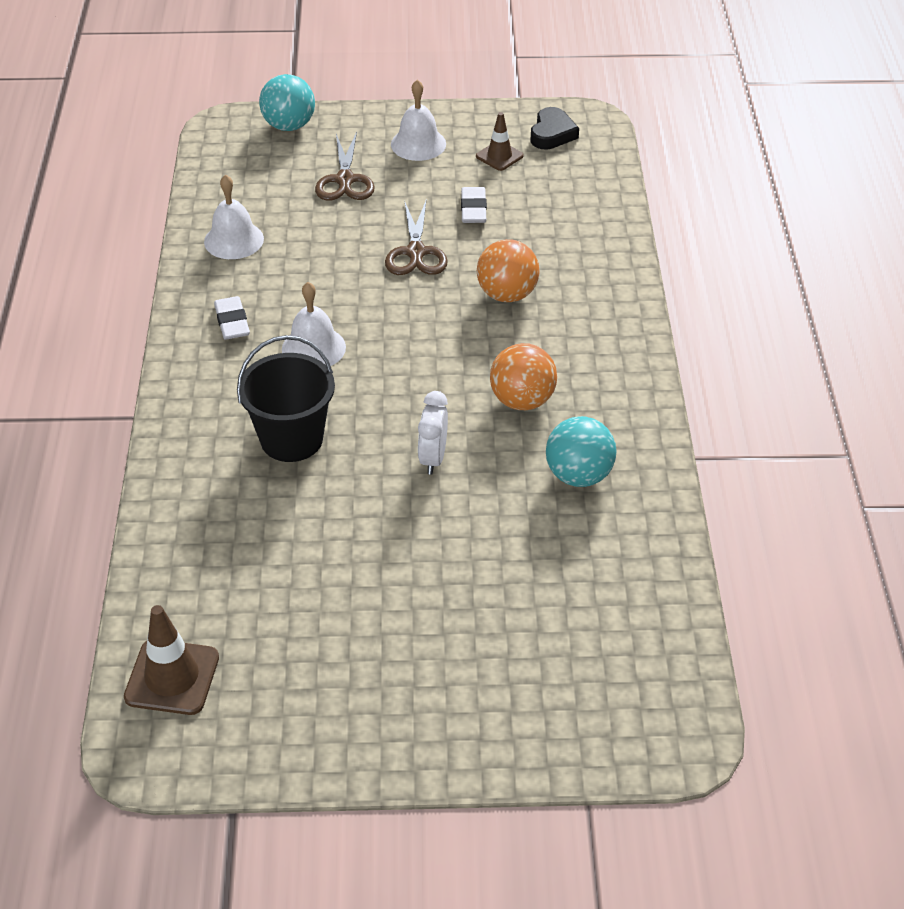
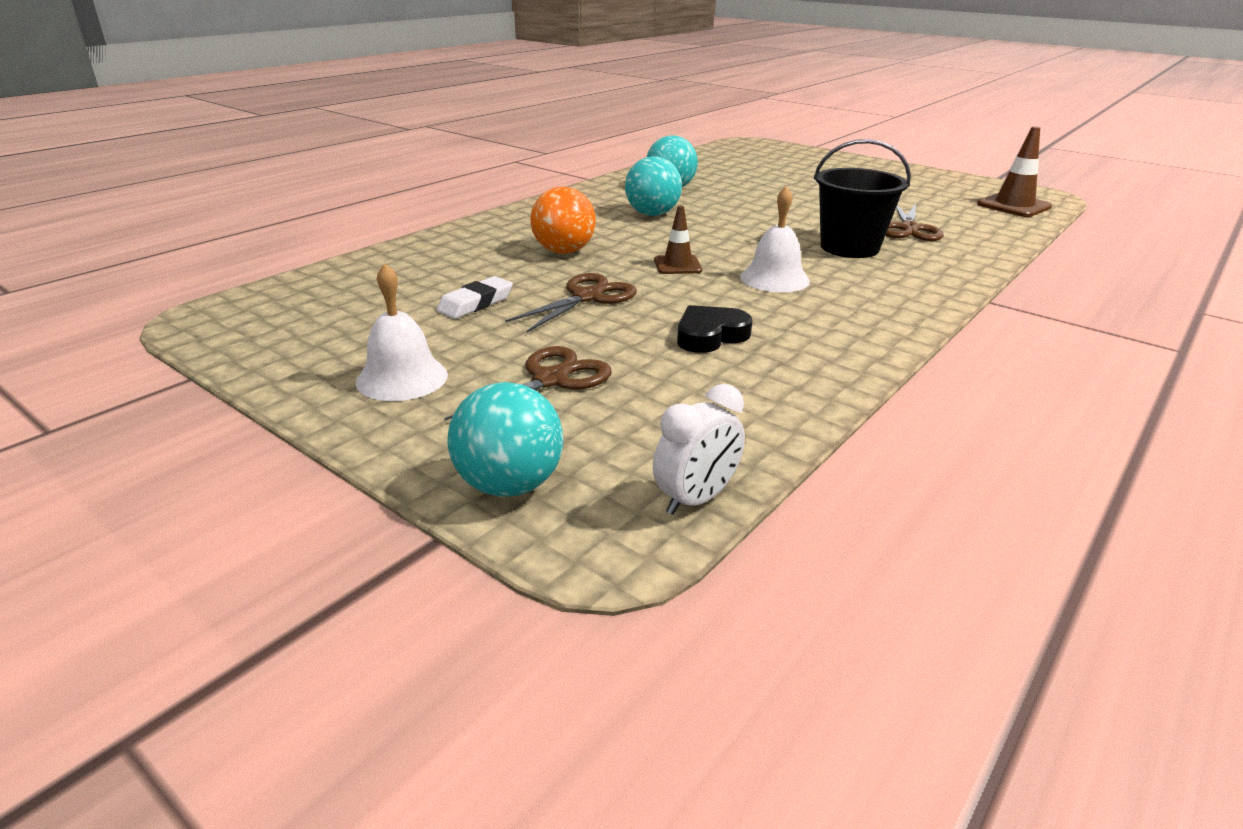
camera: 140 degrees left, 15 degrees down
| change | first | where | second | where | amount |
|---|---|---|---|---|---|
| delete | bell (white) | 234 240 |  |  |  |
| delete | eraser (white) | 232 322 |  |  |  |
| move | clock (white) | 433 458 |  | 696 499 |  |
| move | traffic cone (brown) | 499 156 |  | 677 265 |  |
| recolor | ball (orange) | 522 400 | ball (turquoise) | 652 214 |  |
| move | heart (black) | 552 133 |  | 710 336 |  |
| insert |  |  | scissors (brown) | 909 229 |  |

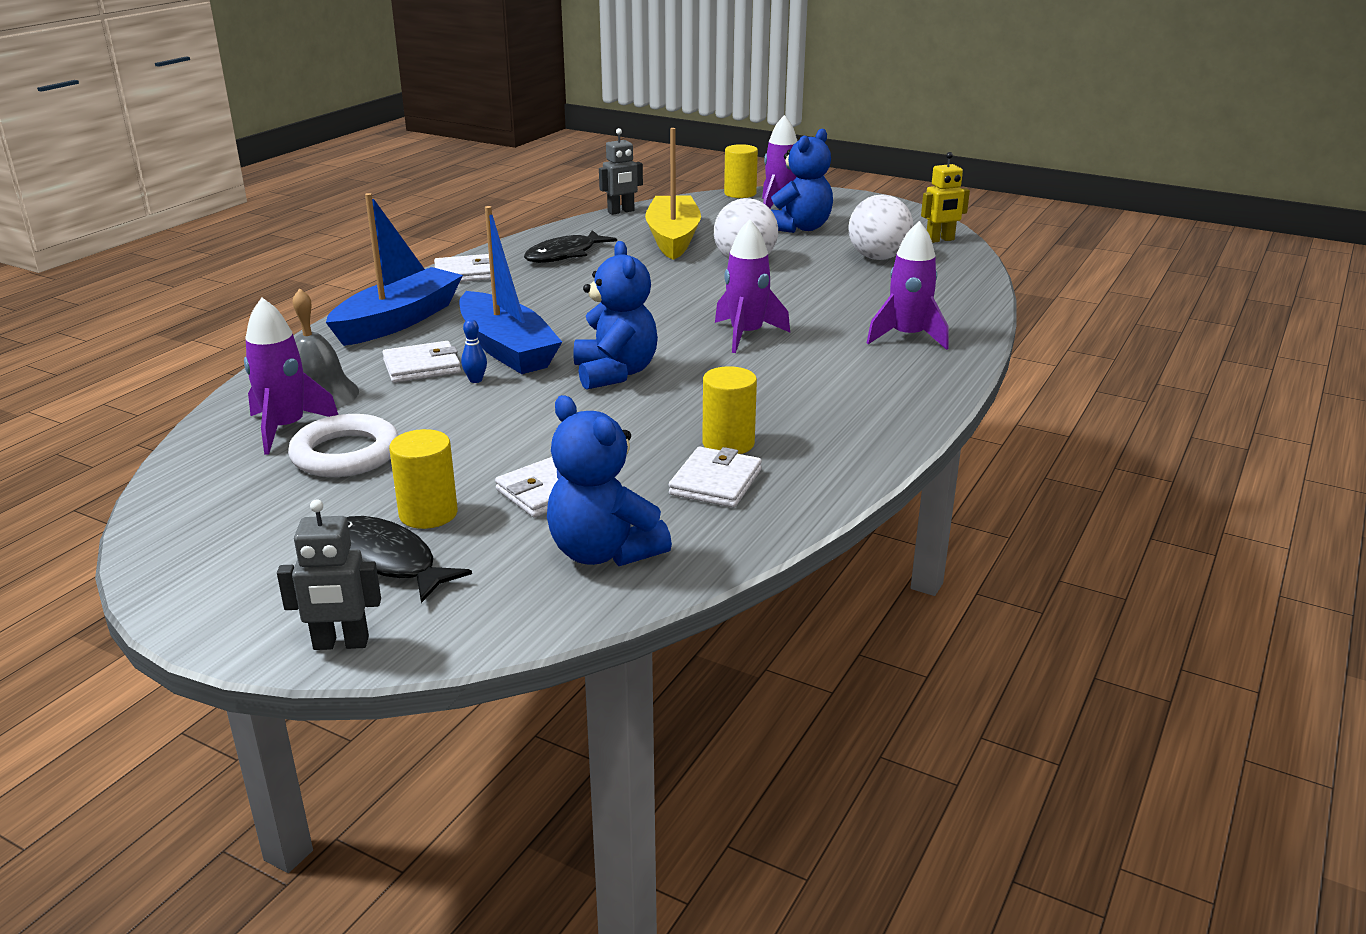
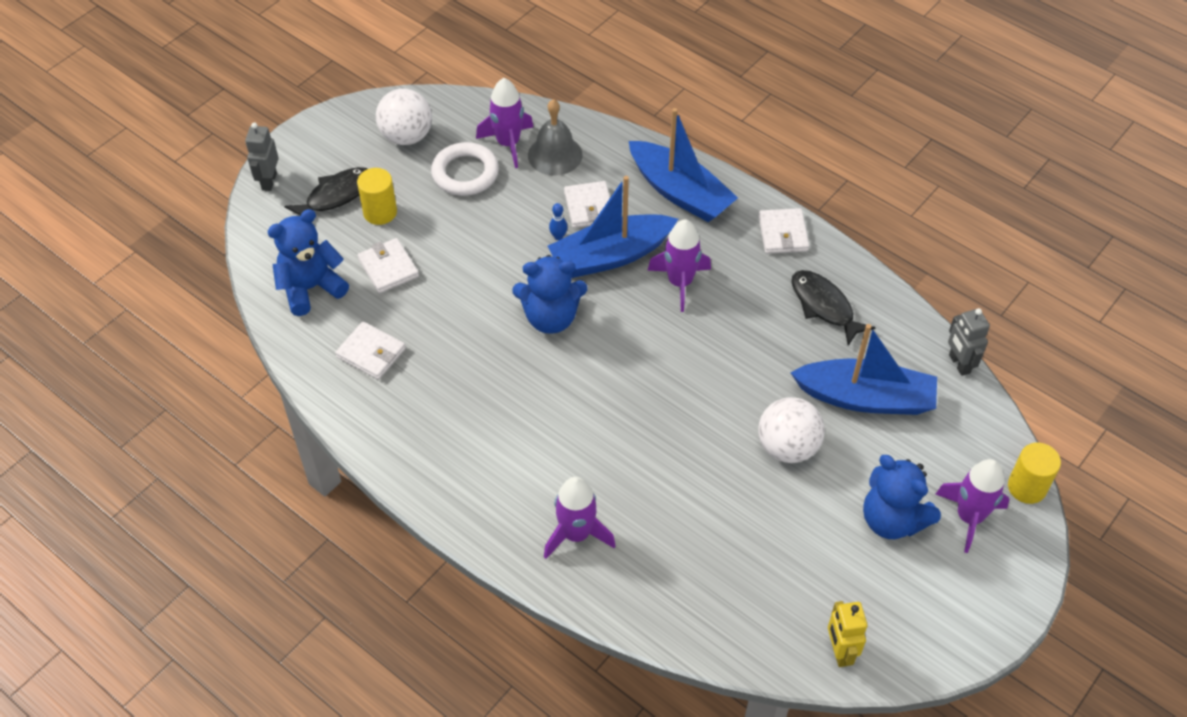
camera: 100 degrees right, 25 degrees up
| change | first | where | second | where | amount |
|---|---|---|---|---|---|
| recolor | boat (yellow) | 673 238 | boat (blue) | 866 398 |  |
| delete | cylinder (yellow) | 728 443 |  |  |  |
| move | rocket (purple) | 746 335 |  | 680 283 |  |
| move | ball (white) | 878 258 |  | 406 136 |  |

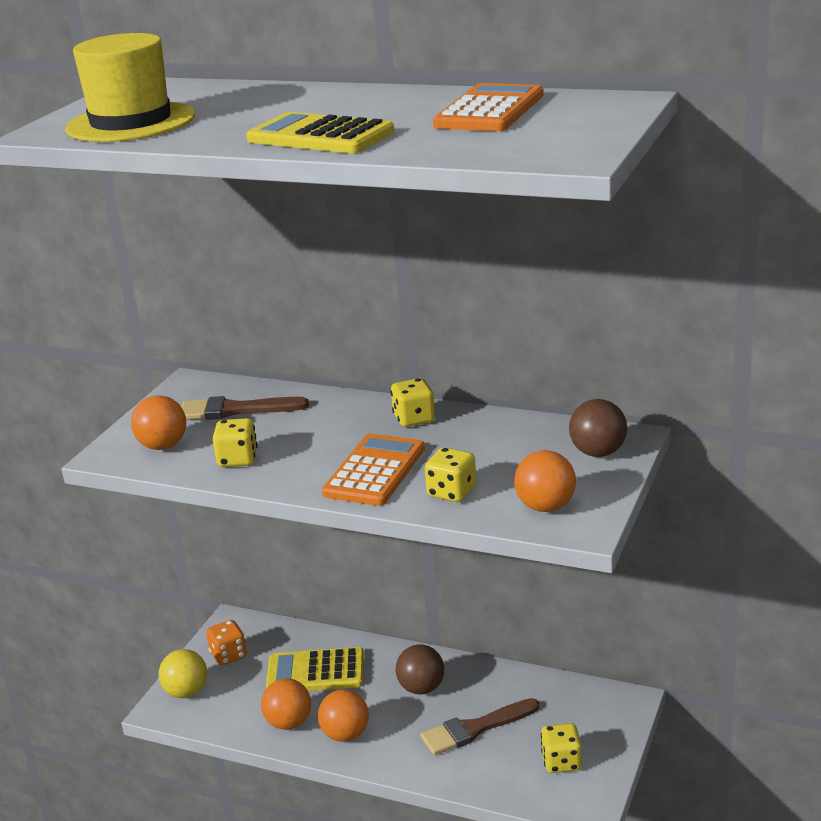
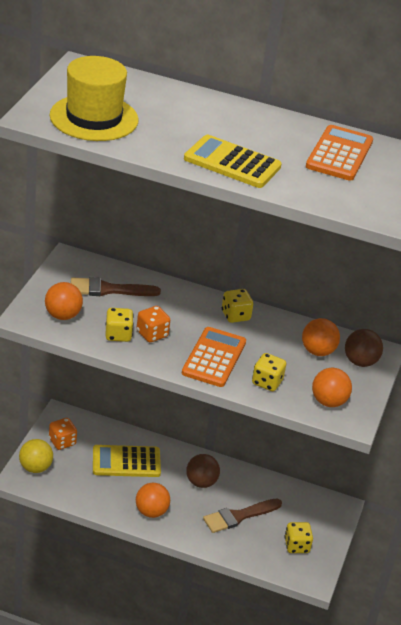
camera: 10 degrees left, 10 degrees up
| change | first | where | second | where | amount |
|---|---|---|---|---|---|
| move | ball (orange) | 289 723 |  | 317 351 |  |
| insert |  |  | dice (orange) | 152 334 |  |

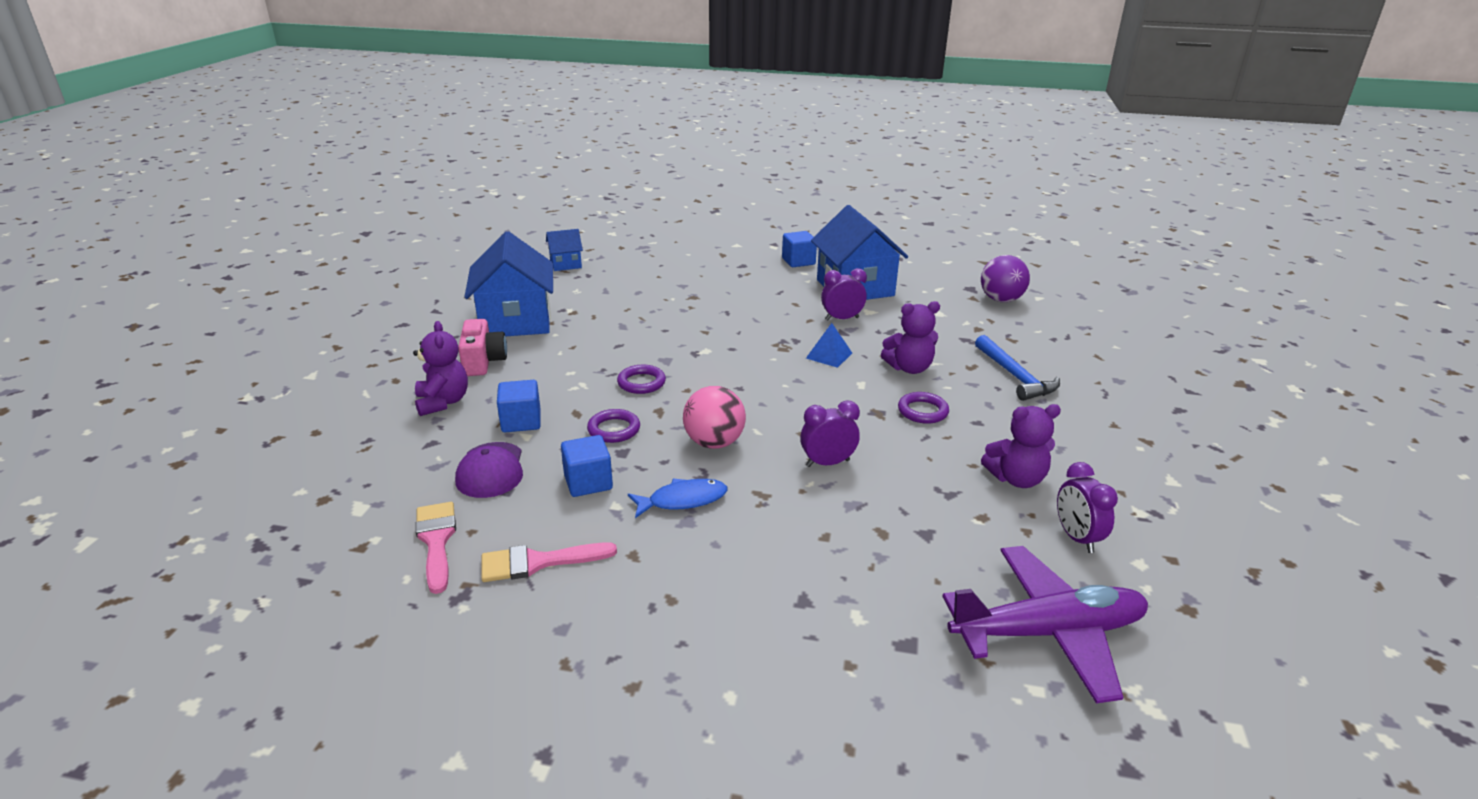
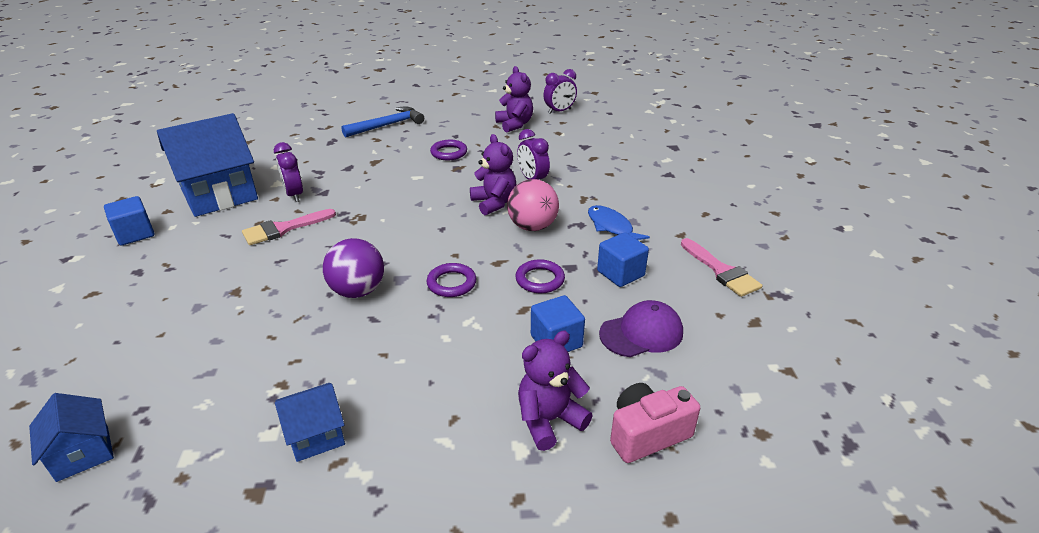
camera: 105 degrees left, 5 degrees up
| change | first | where | second | where | amount |
|---|---|---|---|---|---|
| move | brush (pink) | 436 541 |  | 283 229 |  |
| move | camera (pink) | 483 362 |  | 647 434 |  |
| resize | house (blue) | 516 321 |  | 316 435 | x0.50 |
| delete | pyramid (blue) | 829 355 |  |  |  |
| move | teddy bear (purple) | 909 368 |  | 494 203 |  |
| delete | plane (purple) | 1047 633 |  |  |  |
| move | ball (purple) | 1001 300 |  | 358 291 |  |

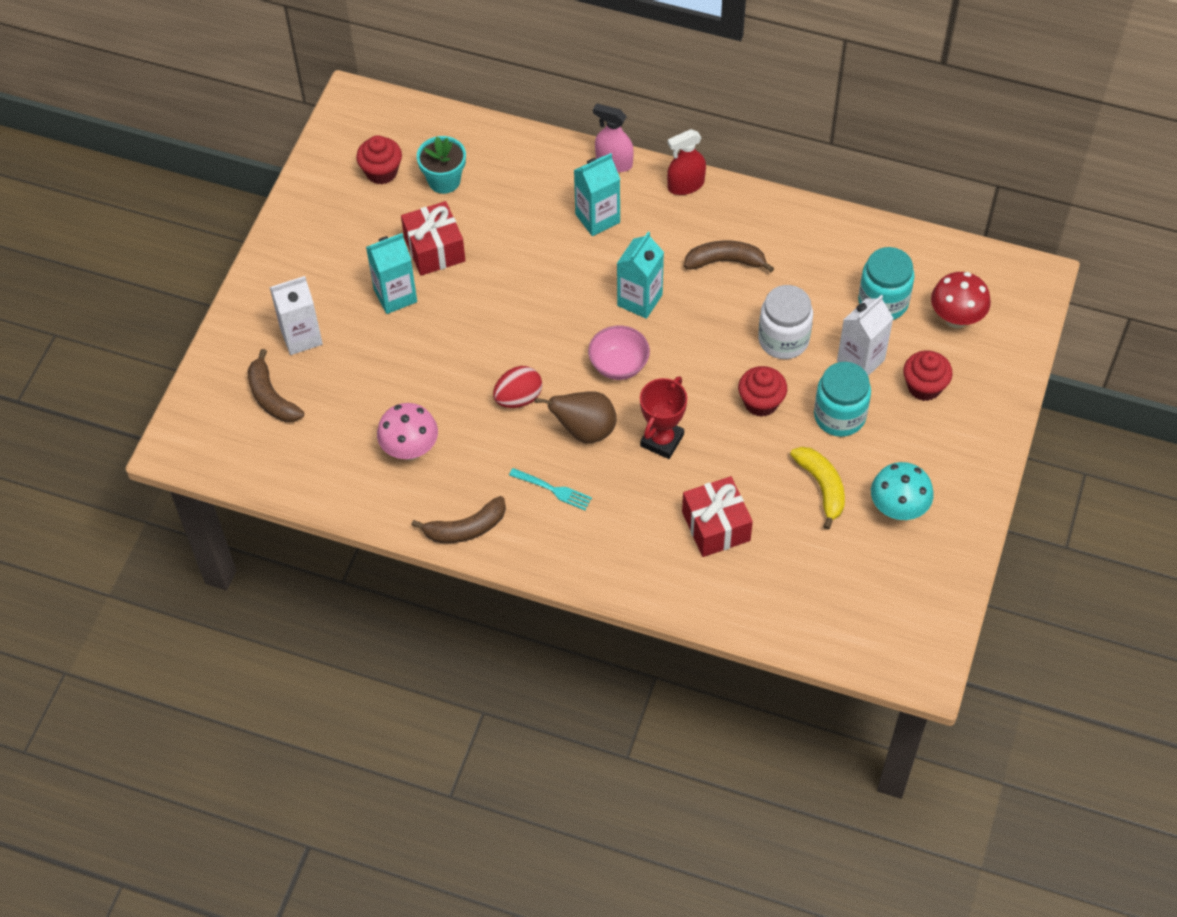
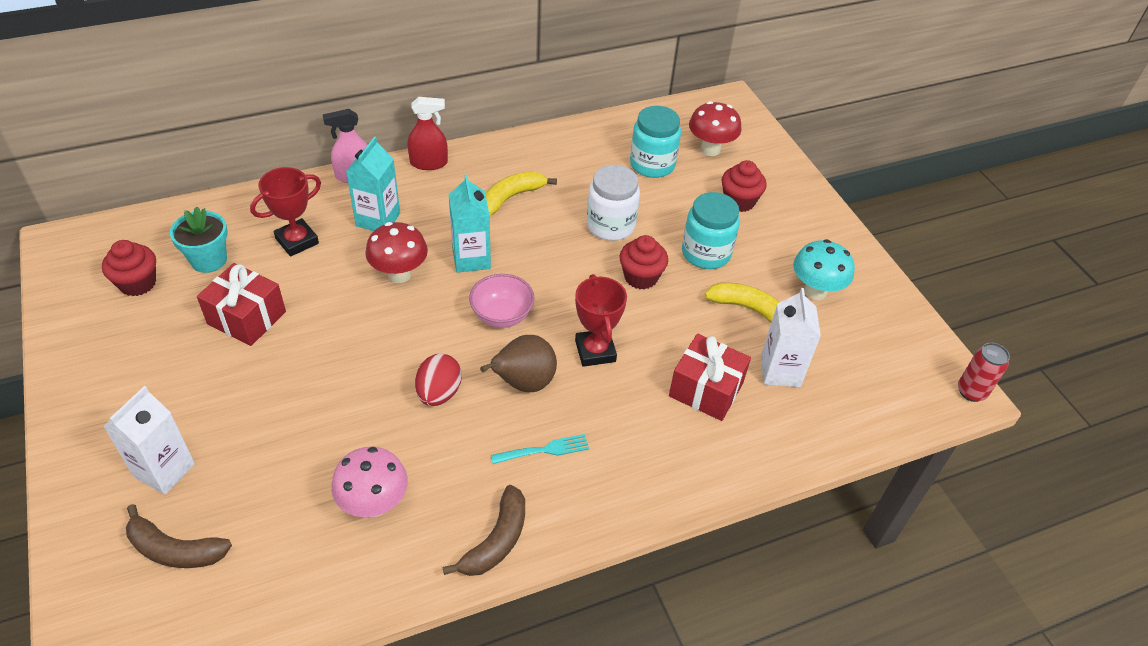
camera: 45 degrees left, 10 degrees down
| change | first | where | second | where | amount |
|---|---|---|---|---|---|
| delete | carton (turquoise) | 395 296 |  |  |  |
| rotate | spray bottle (red) | 686 185 |  | 429 163 | 120 degrees counterclockwise |
| recolor | banana (brown) | 725 261 | banana (yellow) | 512 197 |  |
| move | carton (white) | 860 360 |  | 780 371 |  |
| insert |  |  | trophy (red) | 297 241 |  |
| insert |  |  | mushroom (red) | 399 274 |  |
| insert |  |  | can (red) | 971 391 |  |

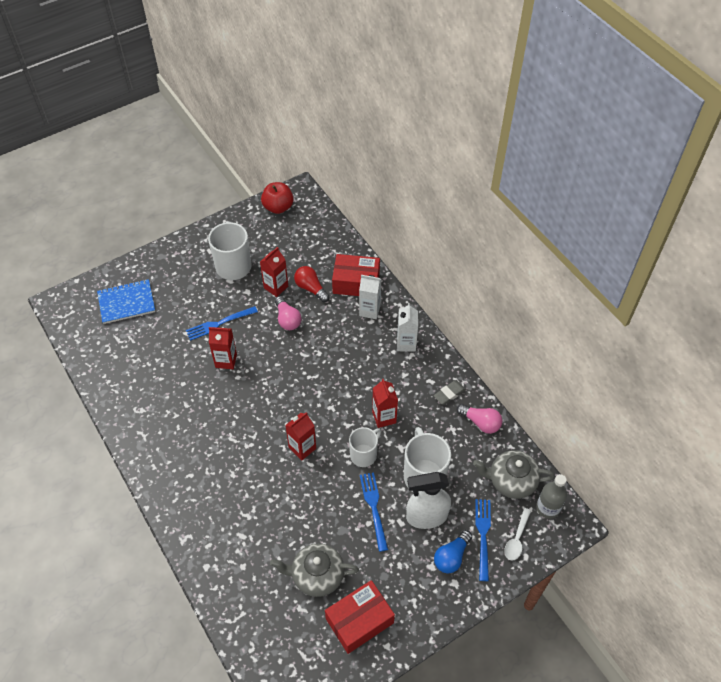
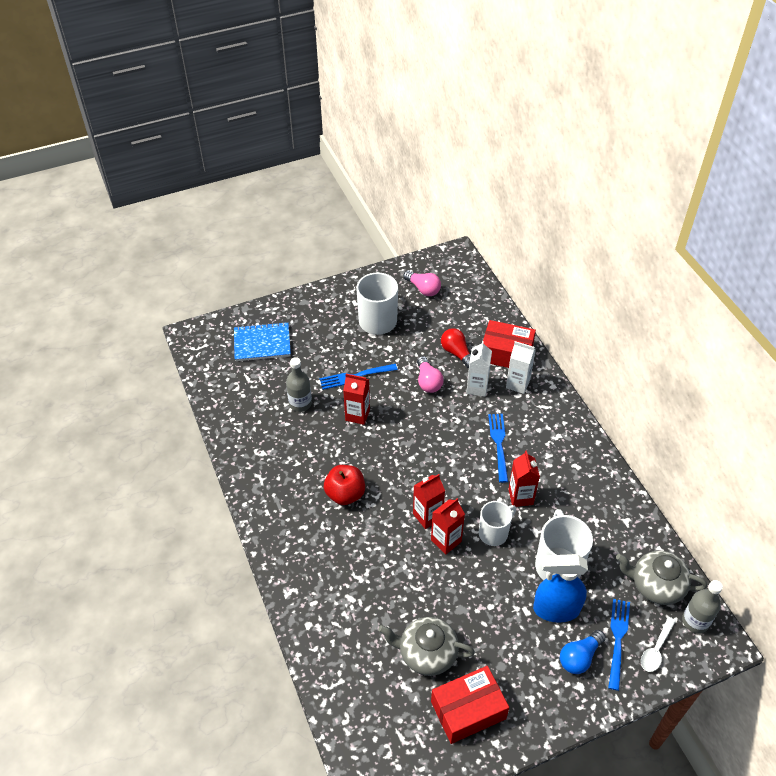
camera: 10 degrees right, 5 degrees down
| change | first | where | second | where | amount |
|---|---|---|---|---|---|
| move | carton (red) | 276 287 |  | 446 541 |  |
| move | apple (red) | 278 207 |  | 345 494 |  |
| move | fork (blue) | 374 508 |  | 499 444 |  |
| move | carton (white) | 406 343 |  | 477 387 |  |
| recolor | spray bottle (white) | 426 516 | spray bottle (blue) | 556 609 |  |
| delete | eraser (grey) | 449 394 |  |  |  |
| move | light bulb (pink) | 480 422 |  | 423 289 |  |
| insert |  |  | bottle (grey) | 300 403 |  |

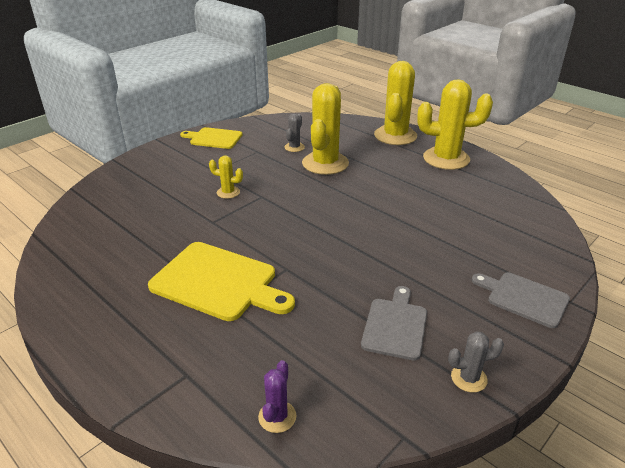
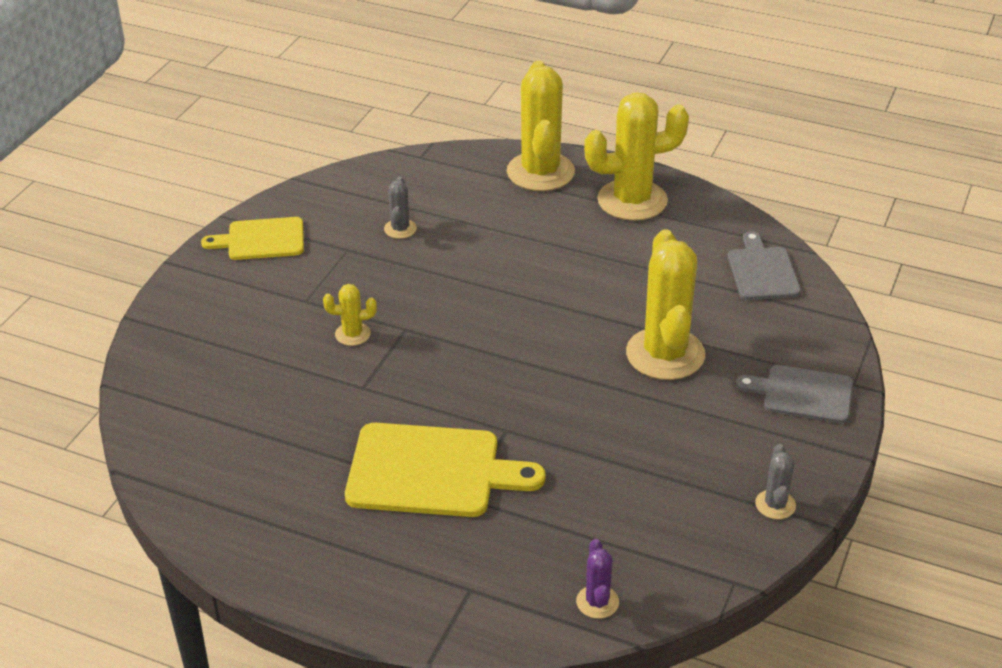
camera: 20 degrees left, 5 degrees up
| change | first | where | second | where | amount |
|---|---|---|---|---|---|
| move | cactus (yellow) | 325 163 |  | 665 354 |  |
| move | cutting board (grey) | 395 325 |  | 762 271 |  |
| rotate | cactus (grey) | 469 378 |  | 775 505 | 60 degrees counterclockwise |

